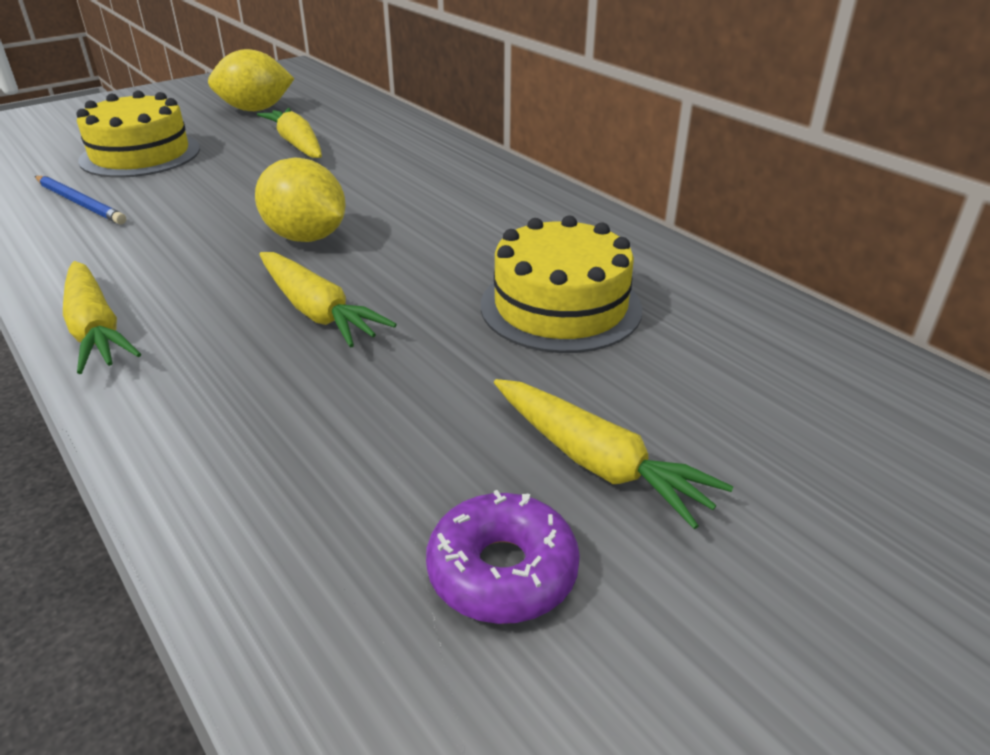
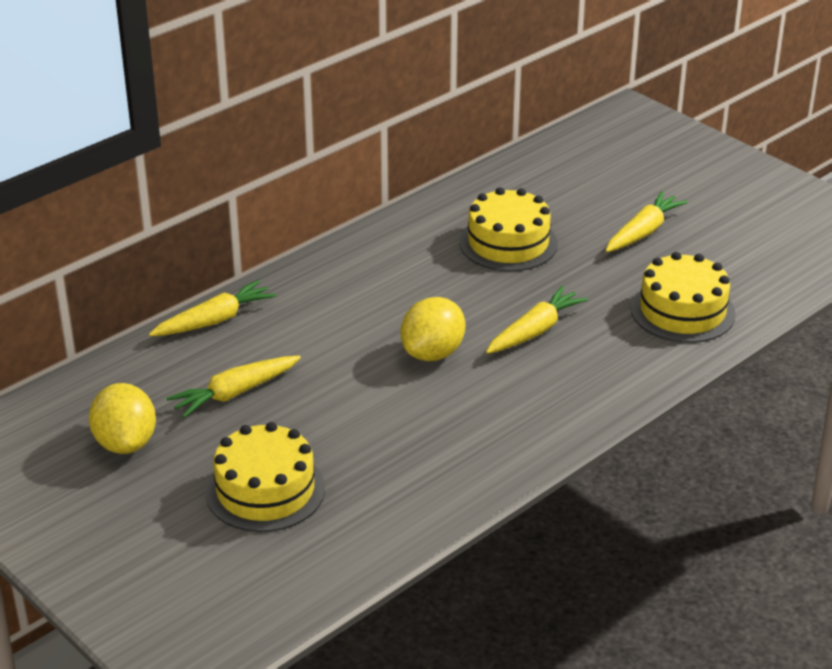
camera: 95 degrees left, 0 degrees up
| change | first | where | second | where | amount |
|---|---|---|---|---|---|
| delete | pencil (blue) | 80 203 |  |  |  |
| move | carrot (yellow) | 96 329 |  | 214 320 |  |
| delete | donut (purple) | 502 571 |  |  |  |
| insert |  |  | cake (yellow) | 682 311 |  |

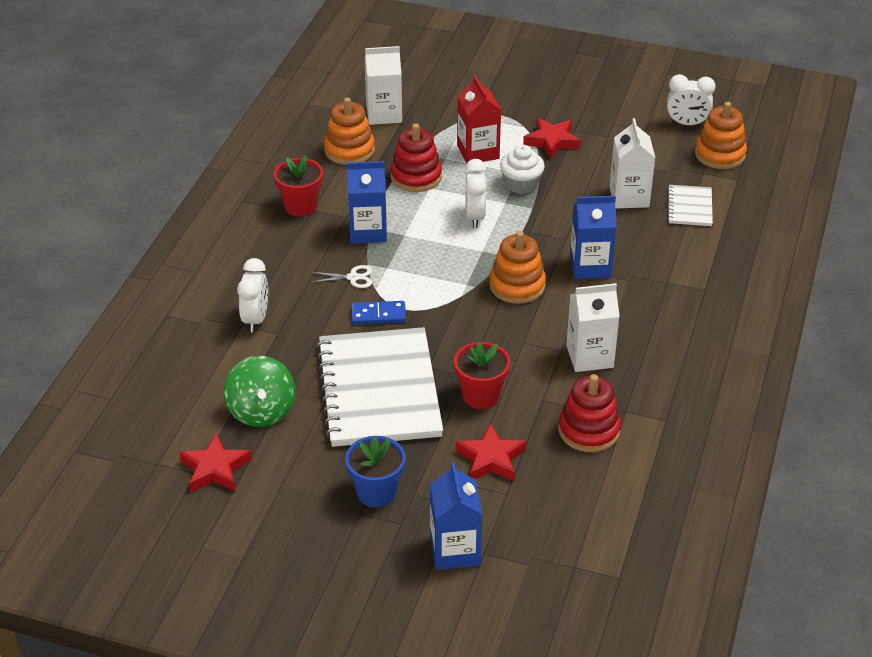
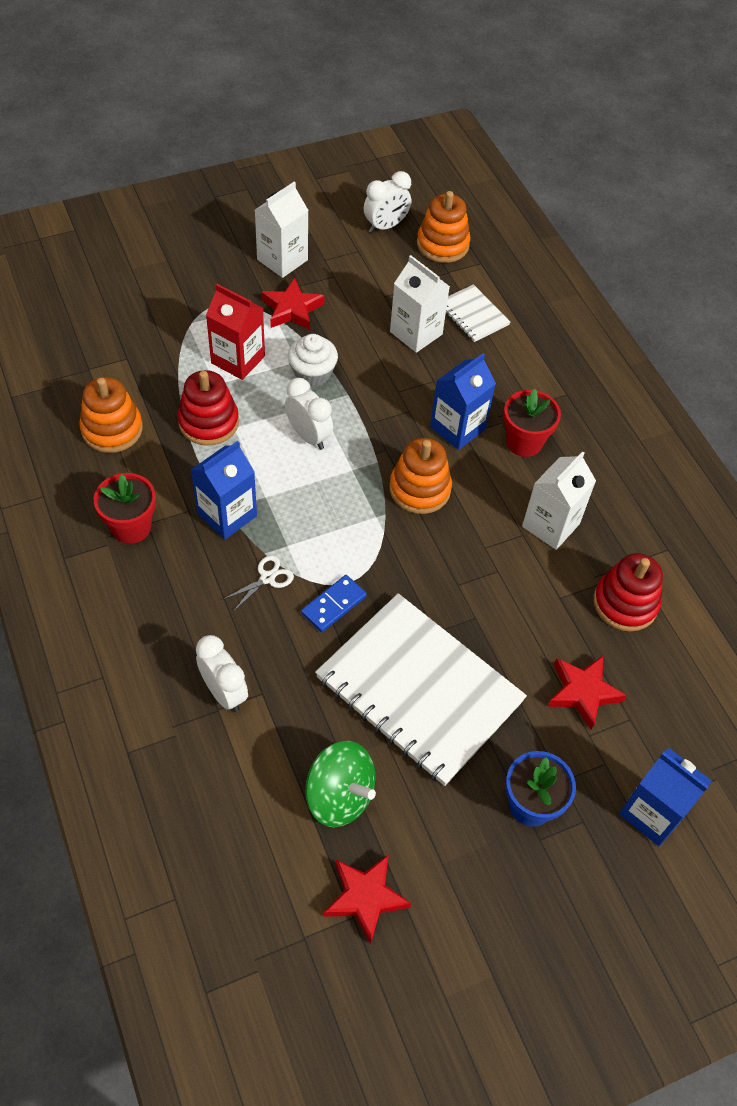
camera: 45 degrees left, 15 degrees up
| change | first | where | second | where | amount |
|---|---|---|---|---|---|
| move | carton (white) | 384 114 |  | 282 260 |  |
| move | flower pot (red) | 481 396 |  | 524 442 |  |

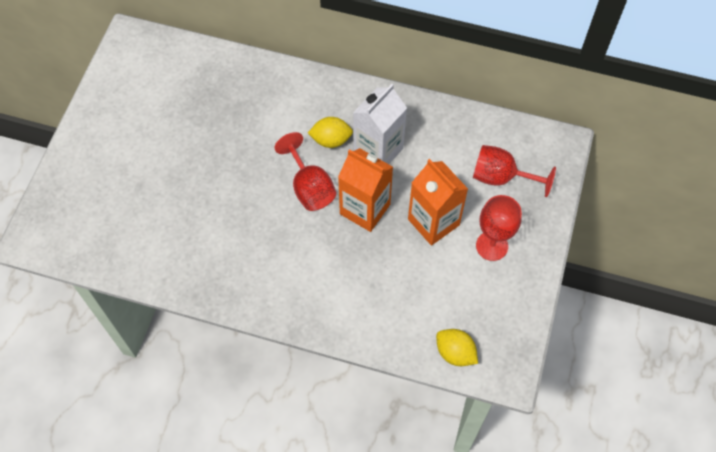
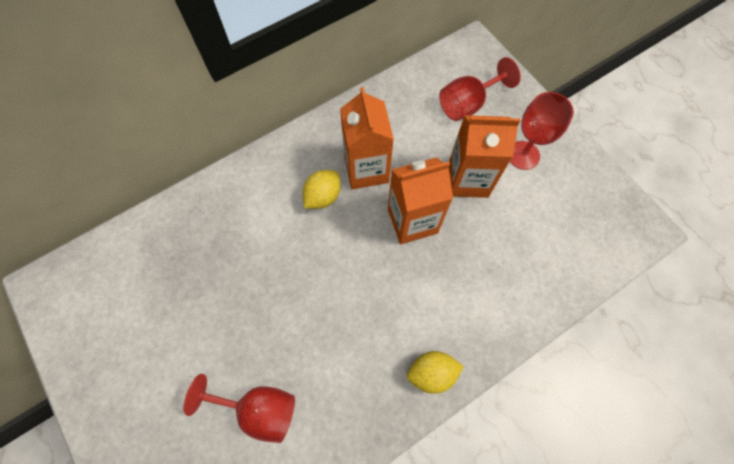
camera: 50 degrees left, 5 degrees up
| change | first | where | second | where | amount |
|---|---|---|---|---|---|
| move | goblet (red) | 309 187 |  | 258 409 |  |
| recolor | carton (white) | 378 151 | carton (orange) | 366 169 |  |
| move | lemon (yellow) | 455 353 |  | 432 373 |  |

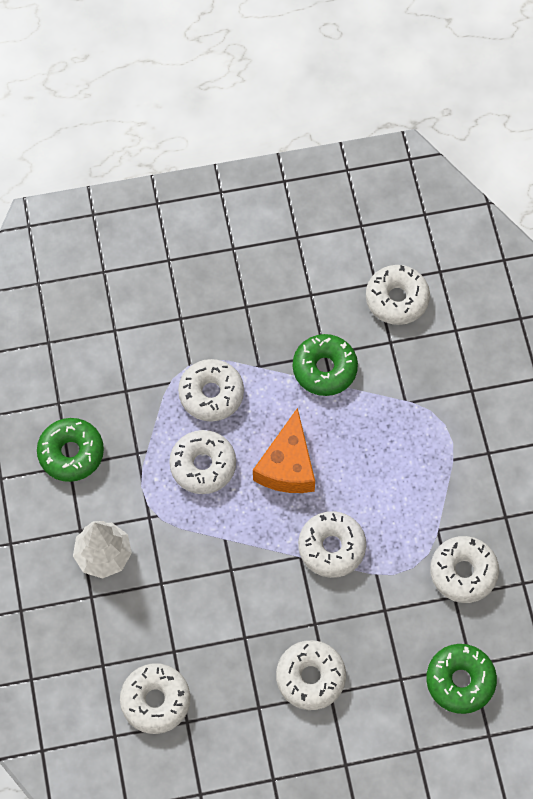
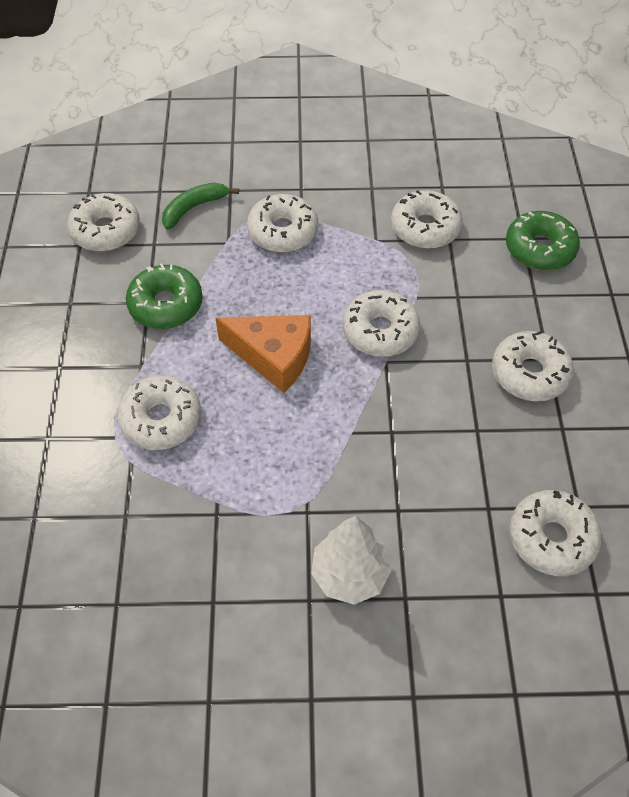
camera: 80 degrees left, 10 degrees down
| change | first | where | second | where | amount |
|---|---|---|---|---|---|
| delete | donut (green) | 71 453 |  |  |  |
| move | donut (white) | 203 465 |  | 283 232 |  |
| insert |  |  | banana (green) | 194 208 |  |

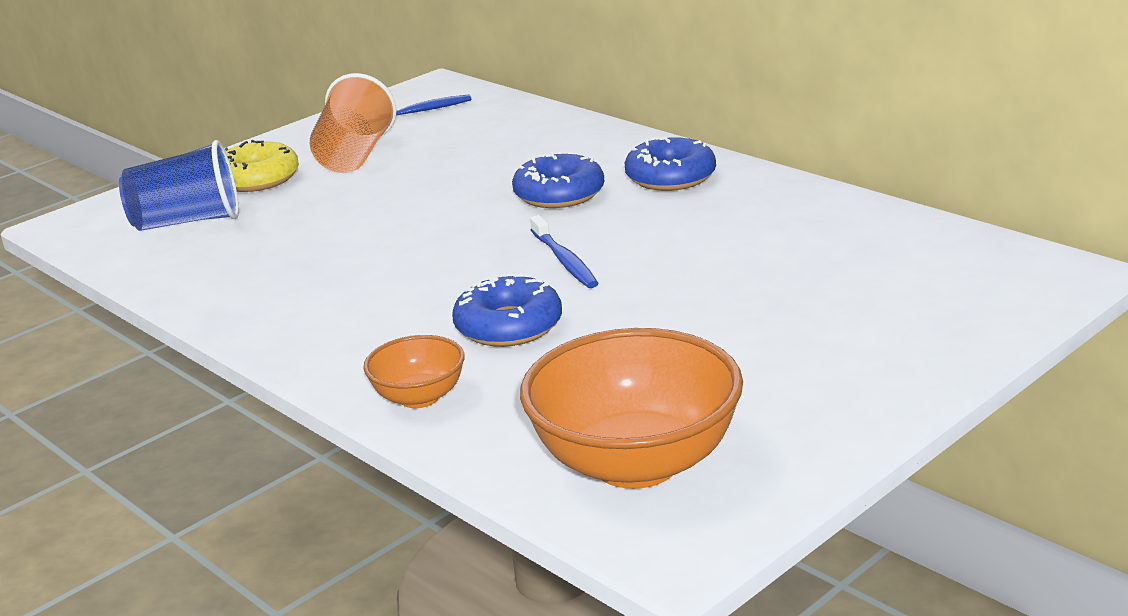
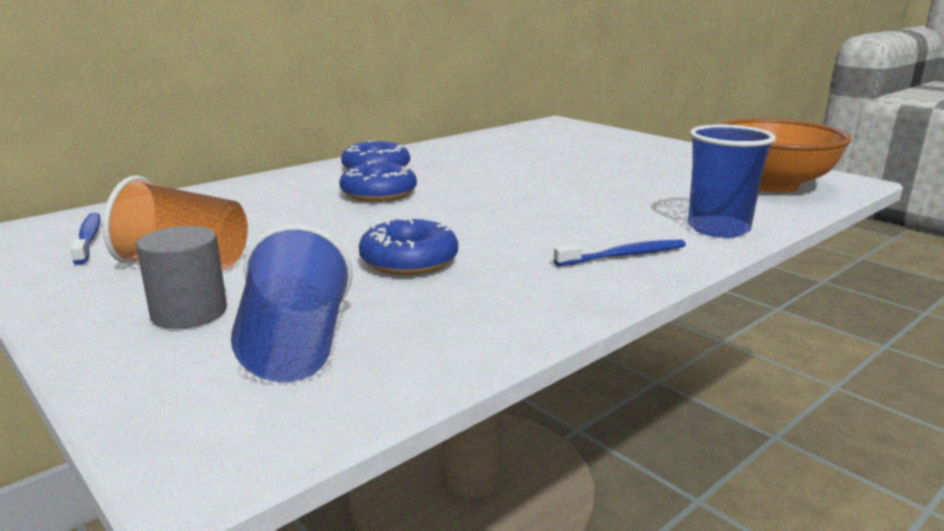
camera: 90 degrees left, 5 degrees down
| change | first | where | second | where | amount |
|---|---|---|---|---|---|
| replace | donut (yellow) | 257 179 | cylinder (grey) | 189 312 |  |
| replace | bowl (orange) | 419 397 | cup (blue) | 718 229 |  |
| move | donut (blue) | 509 326 |  | 409 260 |  |
| move | toothbrush (blue) | 564 260 |  | 624 256 |  |

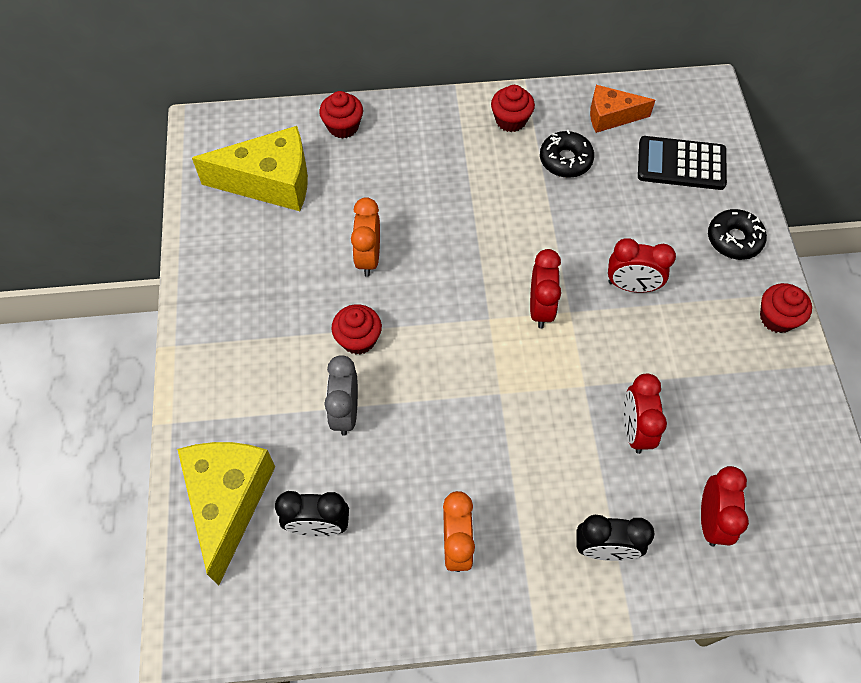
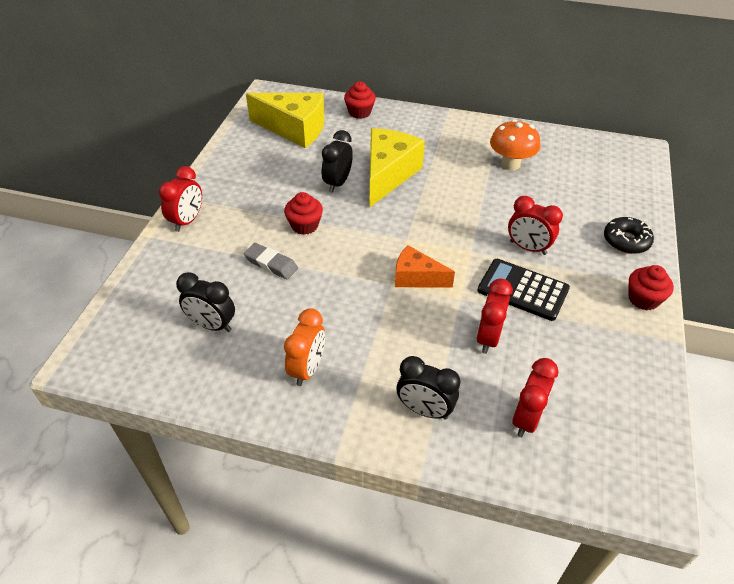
camera: 20 degrees right, 15 degrees down
| change | first | where | second | where | amount |
|---|---|---|---|---|---|
| move | cheese (yellow) | 228 501 |  | 388 175 |  |
| replace | clock (grey) | 345 412 | eraser (grey) | 271 264 |  |
| recolor | clock (orange) | 368 257 | clock (black) | 337 183 |  |
| delete | cupcake (red) | 510 120 |  |  |  |
| move | clock (red) | 540 308 |  | 187 221 |  |
| replace | donut (black) | 565 160 | mushroom (orange) | 510 164 |  |
| move | cheese (orange) | 611 116 |  | 416 278 |  |
| move | calculator (black) | 681 164 |  | 523 290 |  |

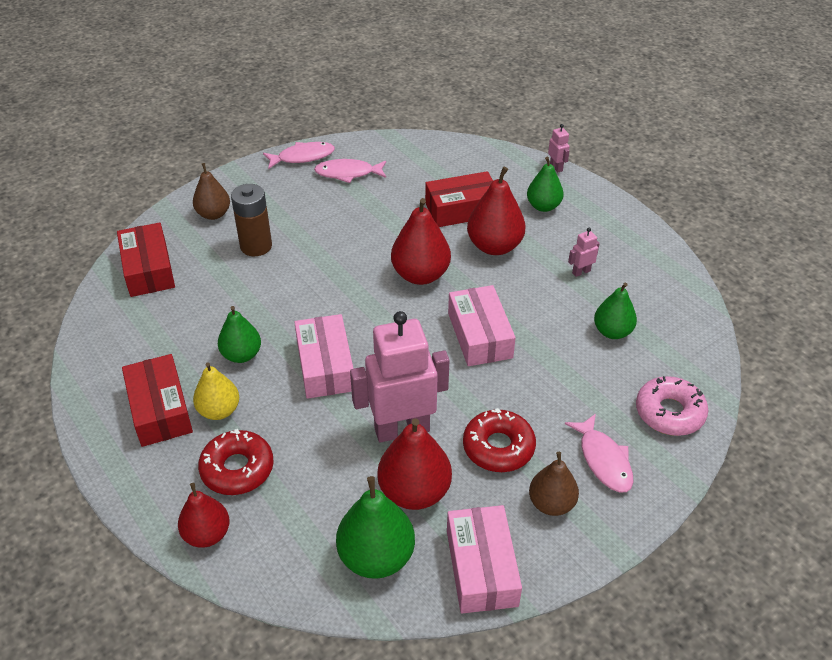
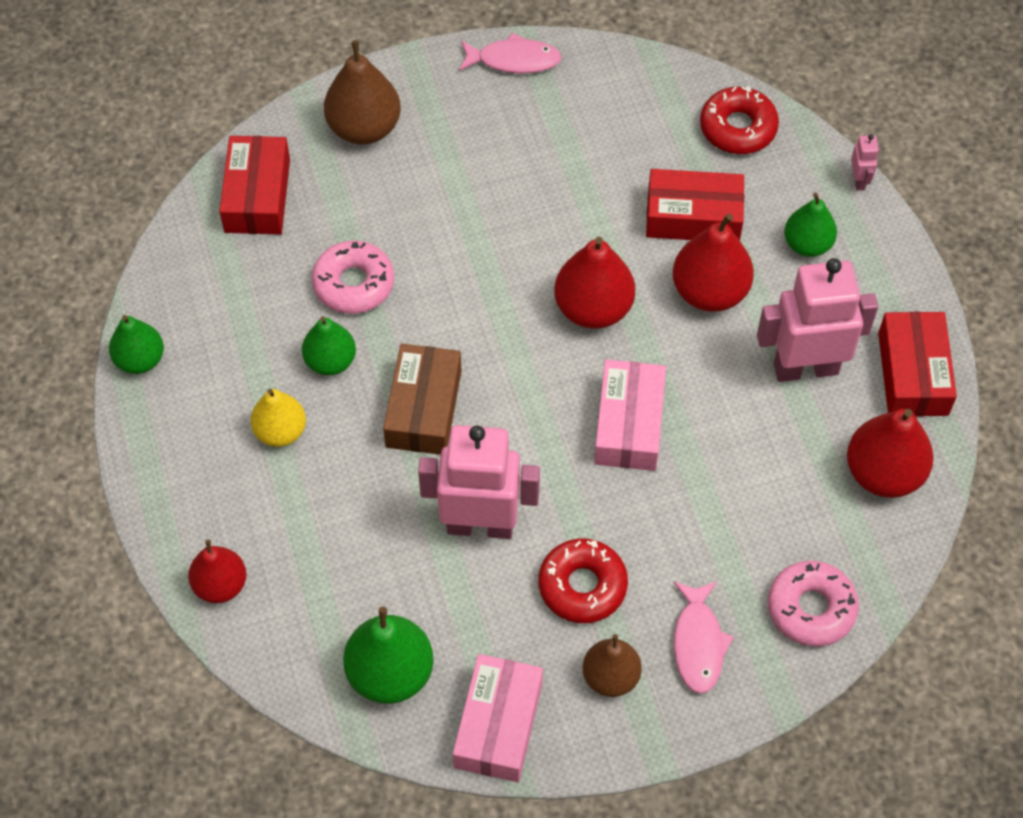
camera: 20 degrees right, 15 degrees up
| change | first | where | second | where | amount |
|---|---|---|---|---|---|
| move | box (red) | 160 409 |  | 913 373 |  |
| resize | pear (brown) | 213 214 |  | 364 128 | x1.52 |
| move | donut (red) | 237 469 |  | 738 128 |  |
| delete | battery (brown) | 256 246 |  |  |  |
| recolor | box (pink) | 325 366 | box (brown) | 423 408 |  |
| delete | fish (pink) | 348 173 |  |  |  |
| move | pear (red) | 414 492 |  | 883 473 |  |
| resize | robot (pink) | 581 272 |  | 805 368 | x2.46 |
| move | pear (green) | 612 332 |  | 140 360 |  |
| insert |  |  | donut (pink) | 354 284 |  |

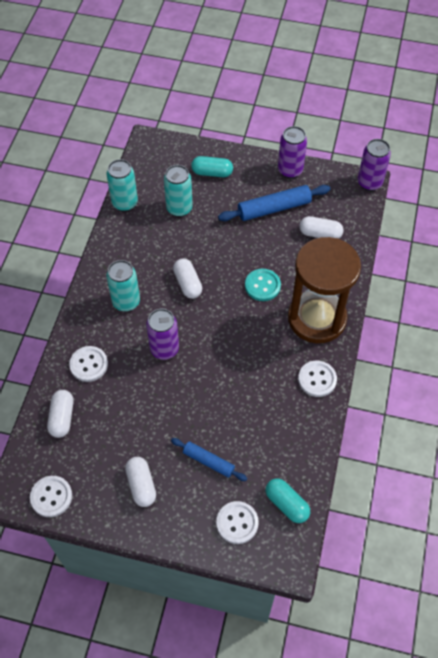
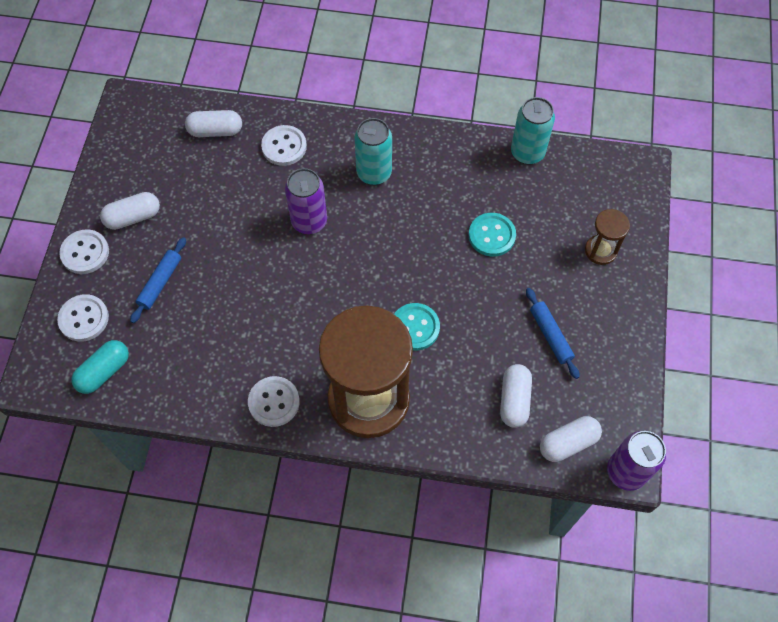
camera: 85 degrees right, 5 degrees up
| change | first | where | second | where | amount |
|---|---|---|---|---|---|
| move | button (white) | 51 497 |  | 85 253 |  |
| delete | can (turquoise) | 179 208 |  |  |  |
| move | capsule (white) | 187 284 |  | 568 443 |  |
| replace | capsule (turquoise) | 212 172 | hourglass (brown) | 600 251 |  |
| resize | rolling pin (blue) | 274 208 |  | 550 335 | x0.61 |
| delete | can (purple) | 290 170 |  |  |  |
| insert |  |  | button (turquoise) | 492 235 |  |

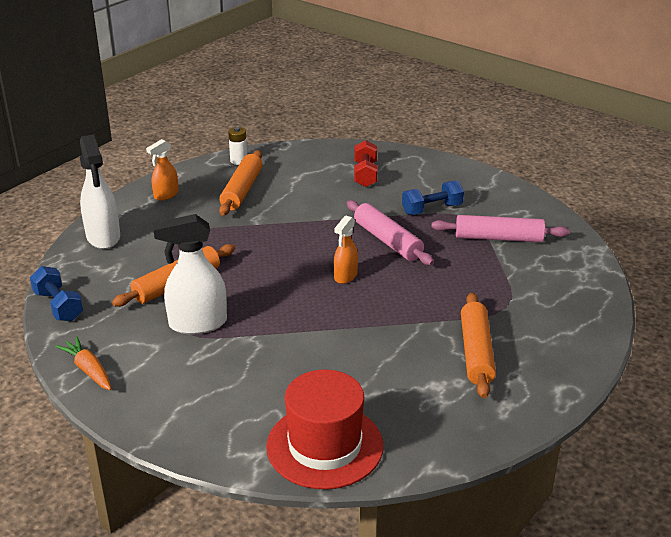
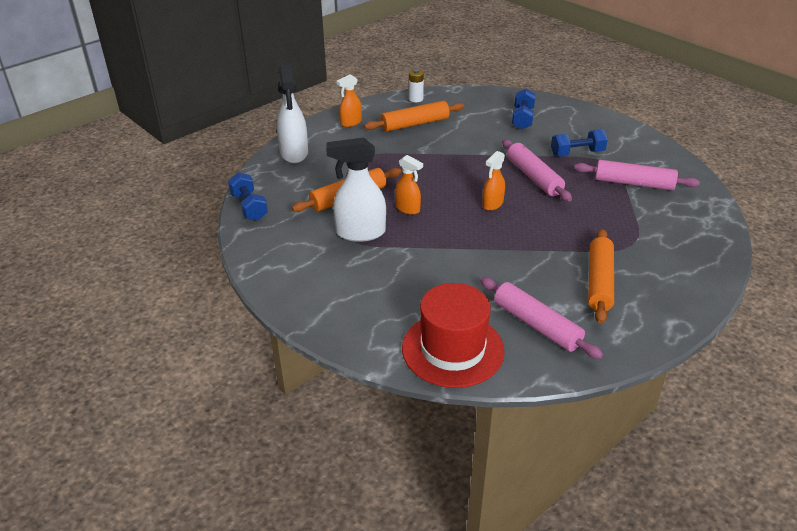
camera: 10 degrees right, 5 degrees up
| change | first | where | second | where | amount |
|---|---|---|---|---|---|
| delete | carrot (orange) | 88 370 |  |  |  |
| rotate | rolling pin (orange) | 242 190 |  | 415 124 | 45 degrees clockwise |
| recolor | dumbbell (red) | 365 174 | dumbbell (blue) | 522 119 |  |
| insert |  |  | spray bottle (orange) | 408 209 |  |
| insert |  |  | rolling pin (pink) | 536 325 |  |

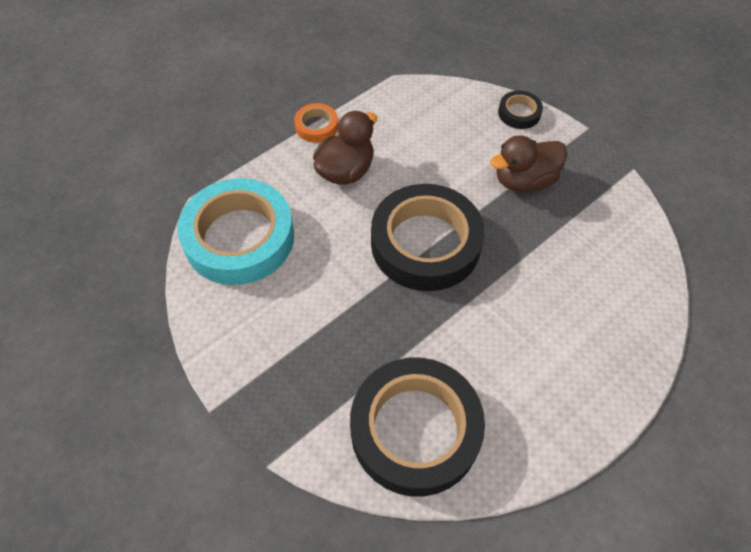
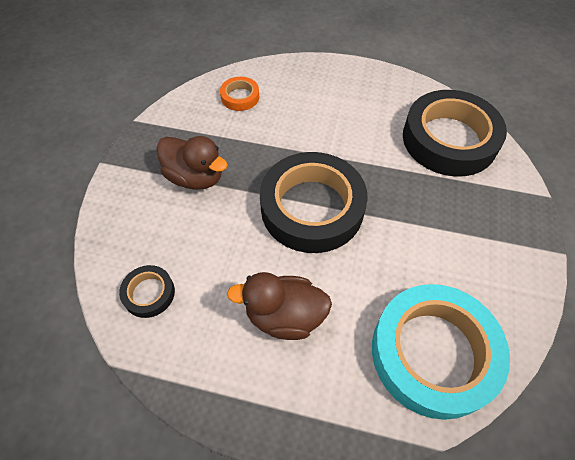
camera: 125 degrees left, 0 degrees up
| change | first | where | second | where | amount |
|---|---|---|---|---|---|
| move | tape (orange) | 316 126 |  | 240 97 |  |
| move | tape (black) | 519 113 |  | 149 293 |  |

